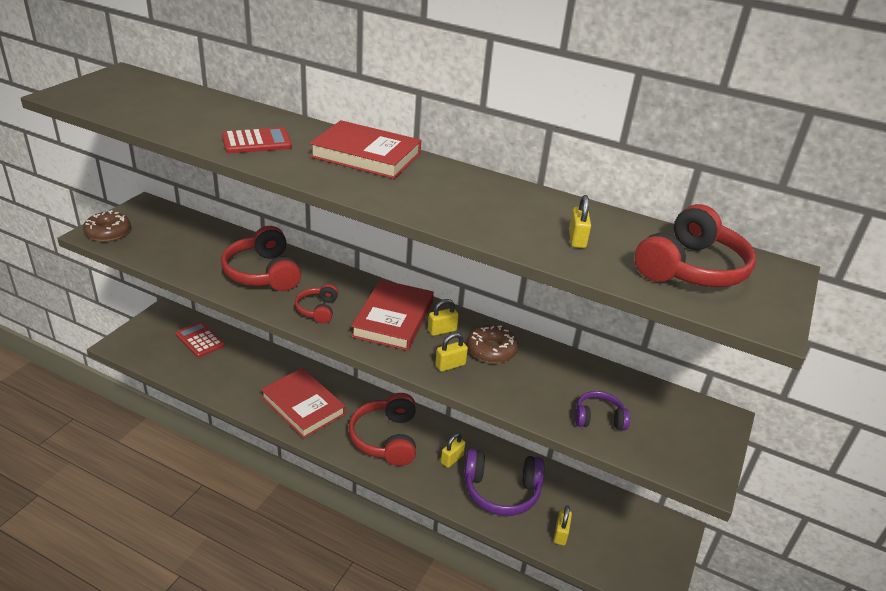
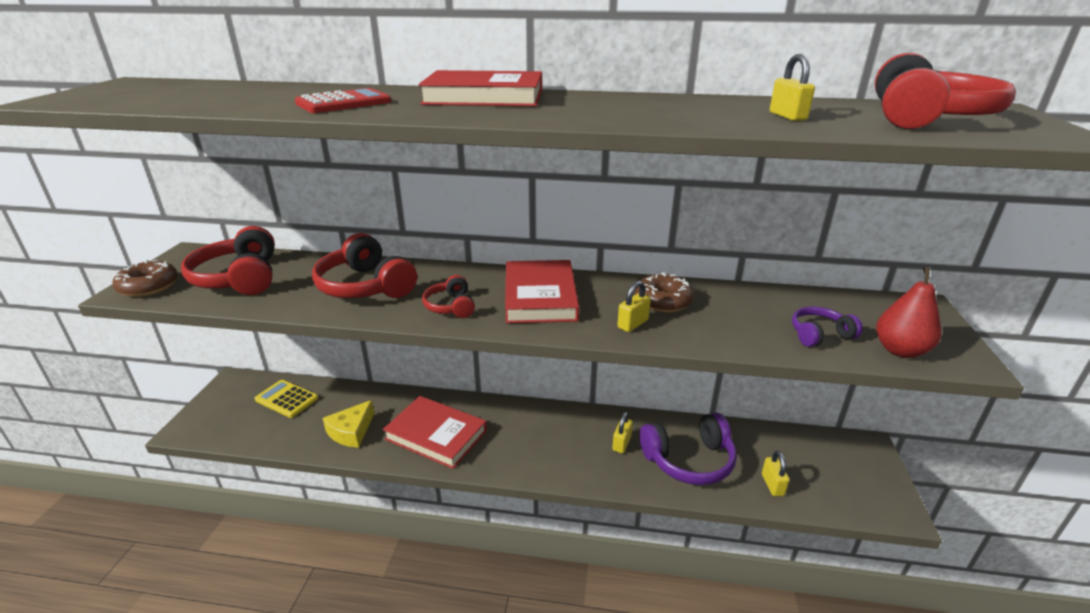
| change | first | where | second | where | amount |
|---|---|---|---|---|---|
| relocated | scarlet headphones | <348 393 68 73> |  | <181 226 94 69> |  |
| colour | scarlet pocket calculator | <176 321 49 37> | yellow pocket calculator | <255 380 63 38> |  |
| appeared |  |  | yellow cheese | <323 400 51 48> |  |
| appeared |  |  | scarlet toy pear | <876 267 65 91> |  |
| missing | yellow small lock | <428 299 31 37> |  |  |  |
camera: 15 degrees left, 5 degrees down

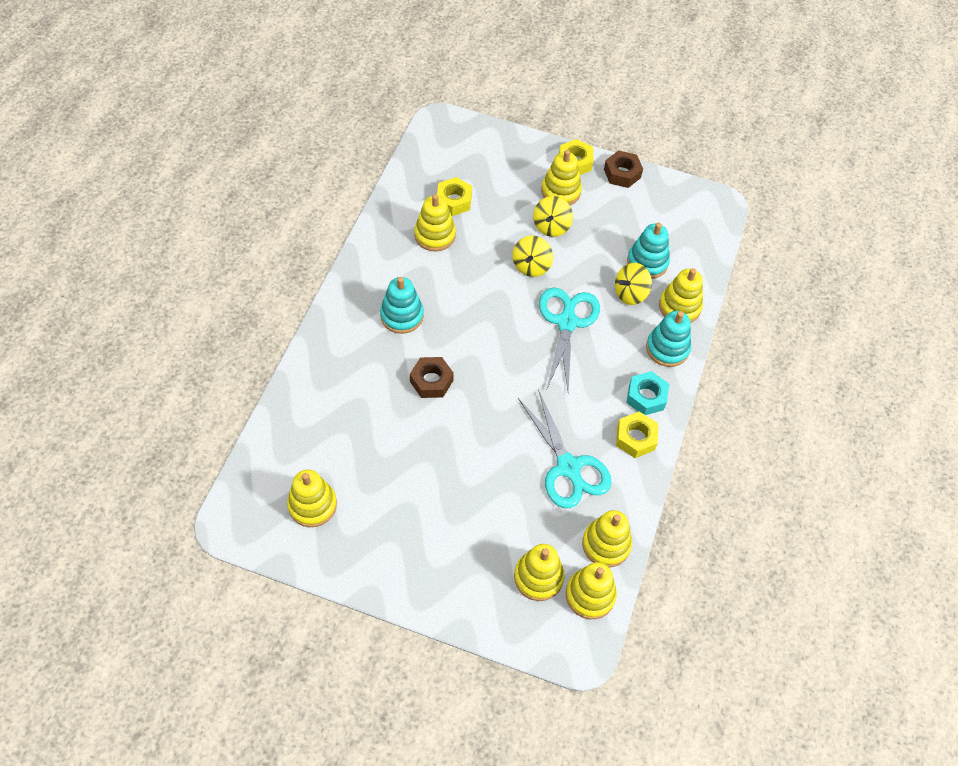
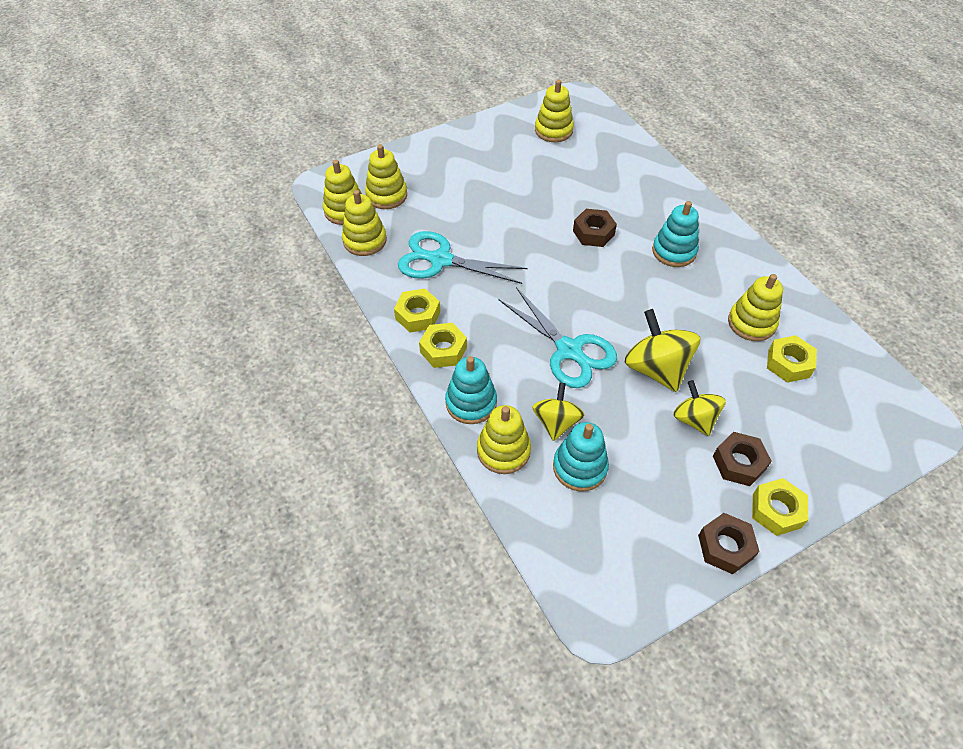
| change | first | where | second | where | amount |
|---|---|---|---|---|---|
| colour | teal hex nut | <626 371 43 44> | yellow hex nut | <419 323 48 45> |  |
| size | yellow toy top | <513 236 40 41> |  | <625 309 75 83> | x1.53 |
| exchanged | yellow stacking toy | <541 150 41 55> | russet hex nut | <713 432 59 54> |  |
camera: 135 degrees right, 5 degrees down

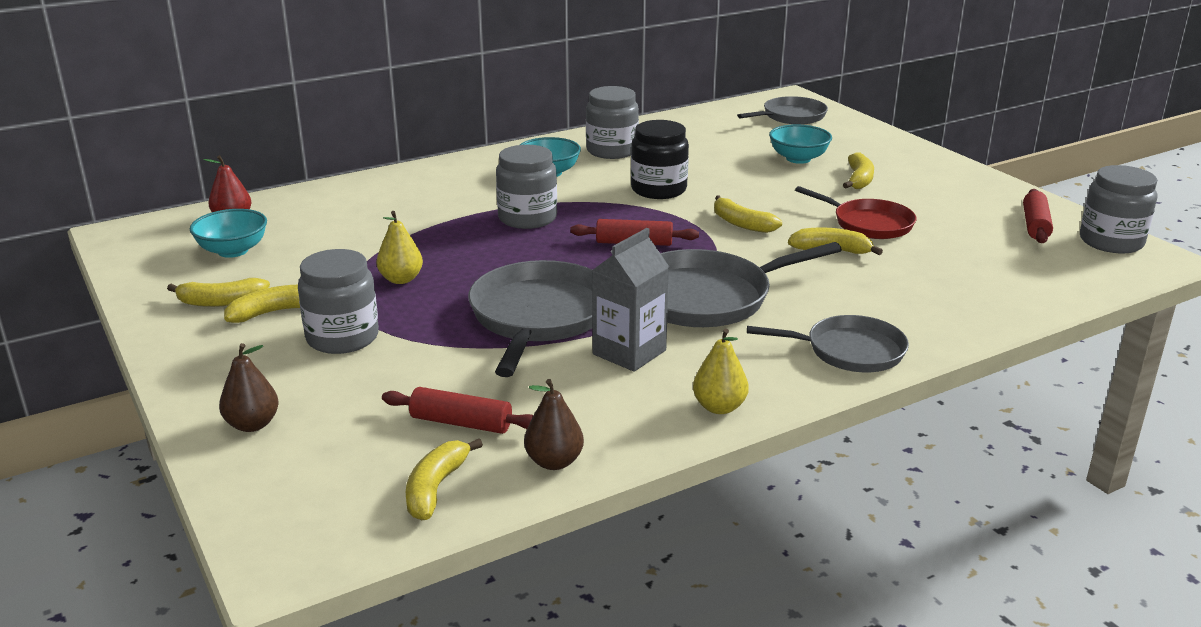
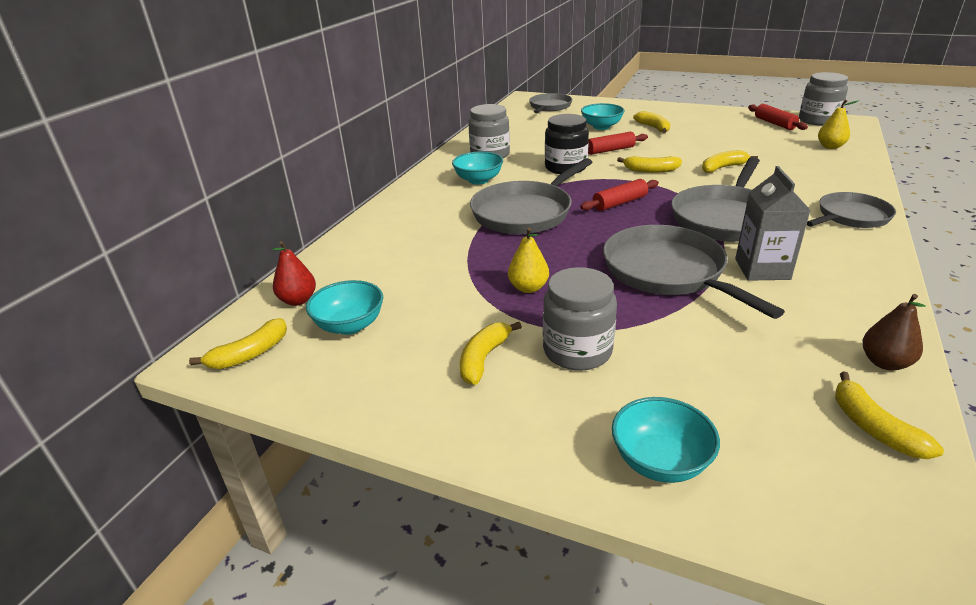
| change | first | where | second | where | amount |
|---|---|---|---|---|---|
| relocated | yellow toy banana | <167 278 103 29> |  | <189 318 98 51> |  |
| exchanged | ash-grey jar | <496 145 61 84> | ash-grey pan | <470 158 122 76> |  |
| relocated | scarlet dough roller | <382 387 152 47> |  | <588 132 60 23> |  |
| exchanged | russet toy pear | <219 343 60 89> | teal serving bowl | <612 397 108 86> |  |
| relocated | yellow toy pear | <693 329 56 85> |  | <818 99 40 50> |  |
| missing | scarlet pan | <795 186 121 53> |  |  |  |
camera: 35 degrees left, 5 degrees up

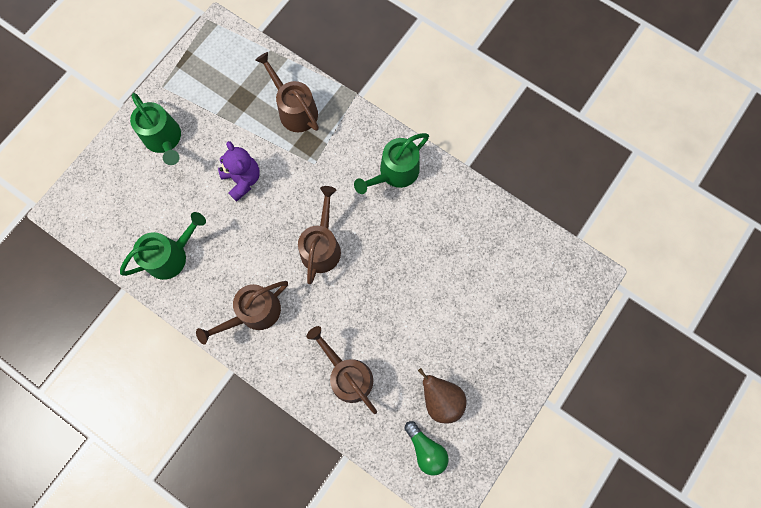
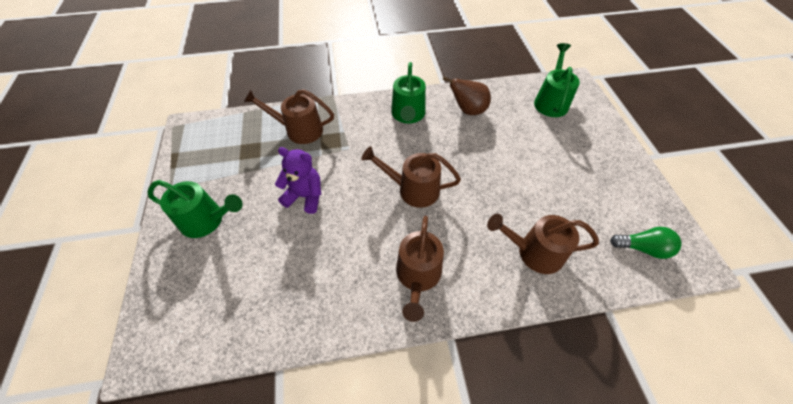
| change | first | where | second | where | amount |
|---|---|---|---|---|---|
| spun | russet sprinkling can | <298 186 43 98> |  | <361 146 100 62> | 45 degrees counterclockwise |
| relocated | russet toy pear | <418 368 49 56> |  | <443 77 48 38> |  |
| relocated | leaf-green sprinkling can | <120 212 86 68> |  | <534 43 46 74> |  |
camera: 45 degrees left, 20 degrees down

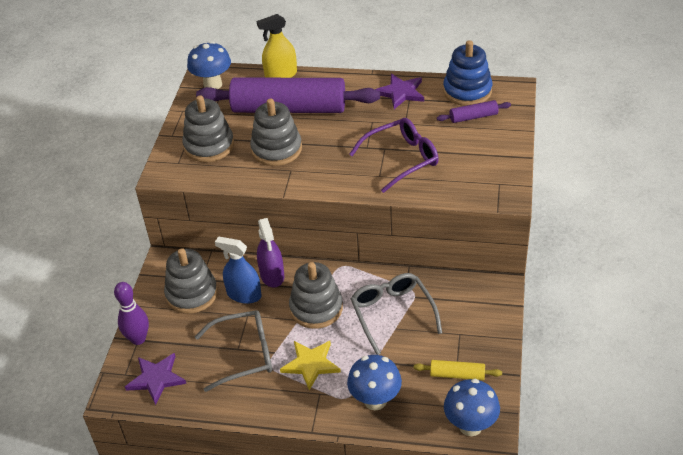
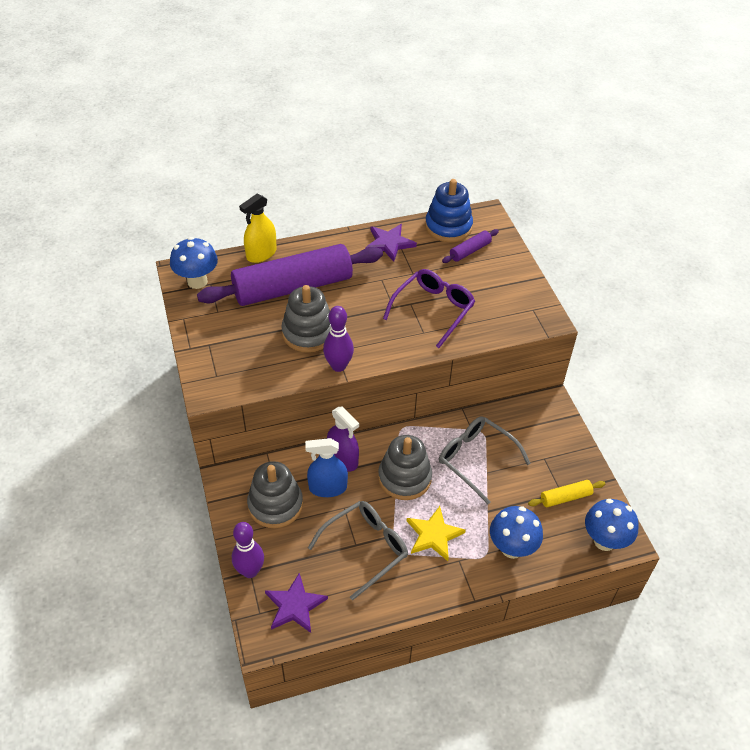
| change | first | where | second | where | amount |
|---|---|---|---|---|---|
| appeared |  |  | purple tenpin | <323 306 31 66> |  |
| missing | ash-grey stacking toy | <182 95 52 67> |  |  |  |
camera: 30 degrees left, 5 degrees up

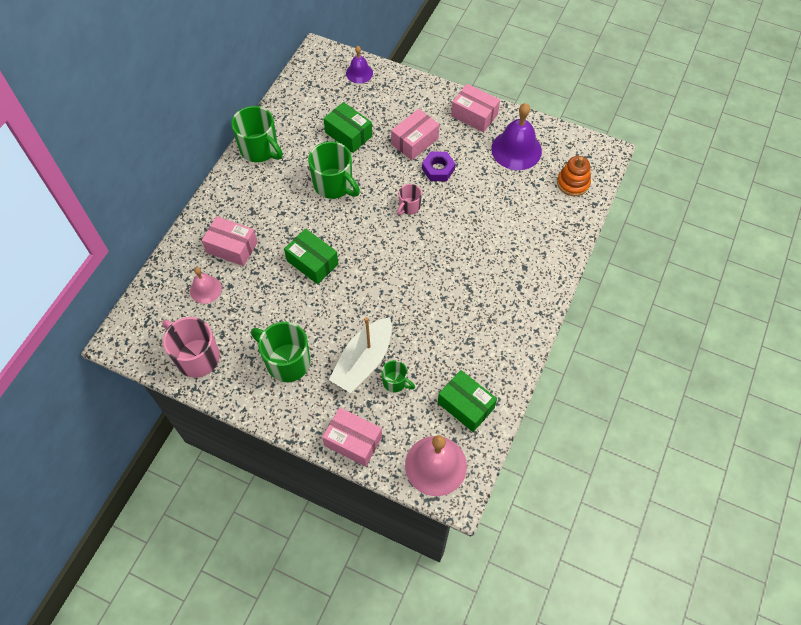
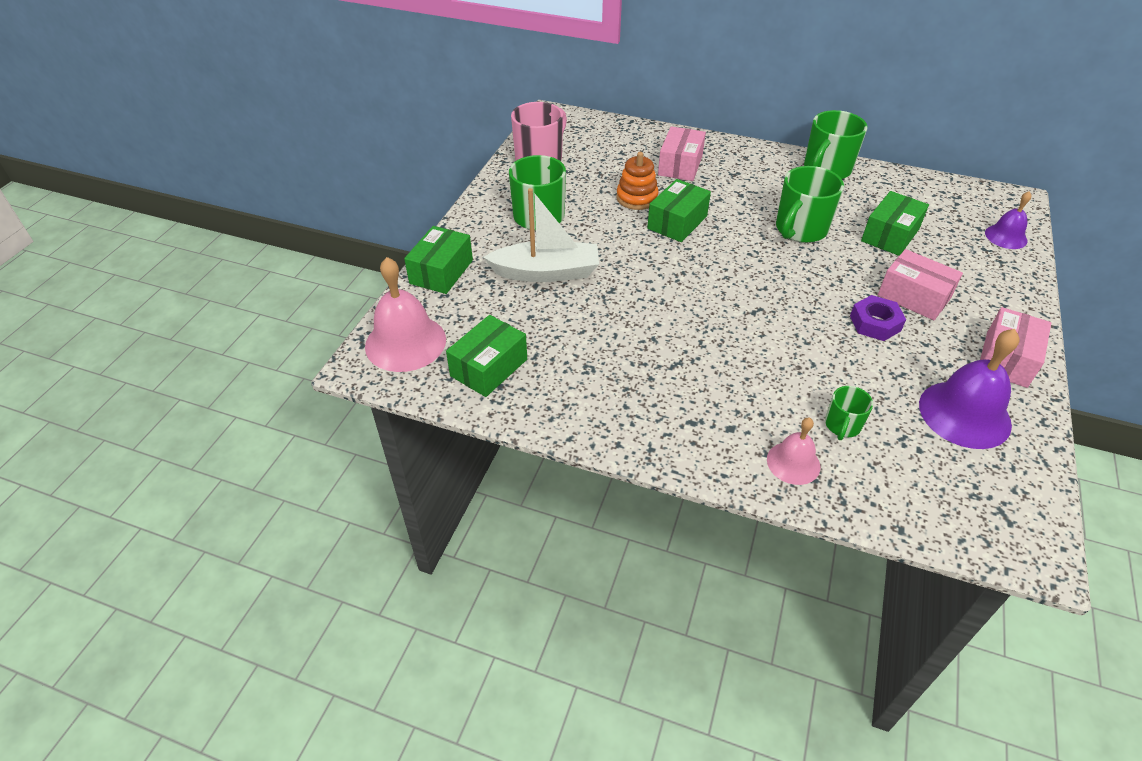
| change | first | where | second | where | amount |
|---|---|---|---|---|---|
| colour | pink box | <322 407 60 59> | leaf-green box | <404 226 69 68> |  |
| spun | pure white sailboat | <329 317 63 76> |  | <483 188 116 94> | 150 degrees clockwise |
| relocated | bright orange stacking toy | <557 156 34 40> |  | <616 152 43 58> |  |
| relocated | pink school bell | <190 267 32 37> |  | <767 418 54 67> |  |
| relocated | leaf-green tea mug | <381 360 34 32> |  | <825 386 48 54> |  |
| missing | pink tea mug | <397 184 25 31> |  |  |  |
camera: 85 degrees right, 15 degrees down

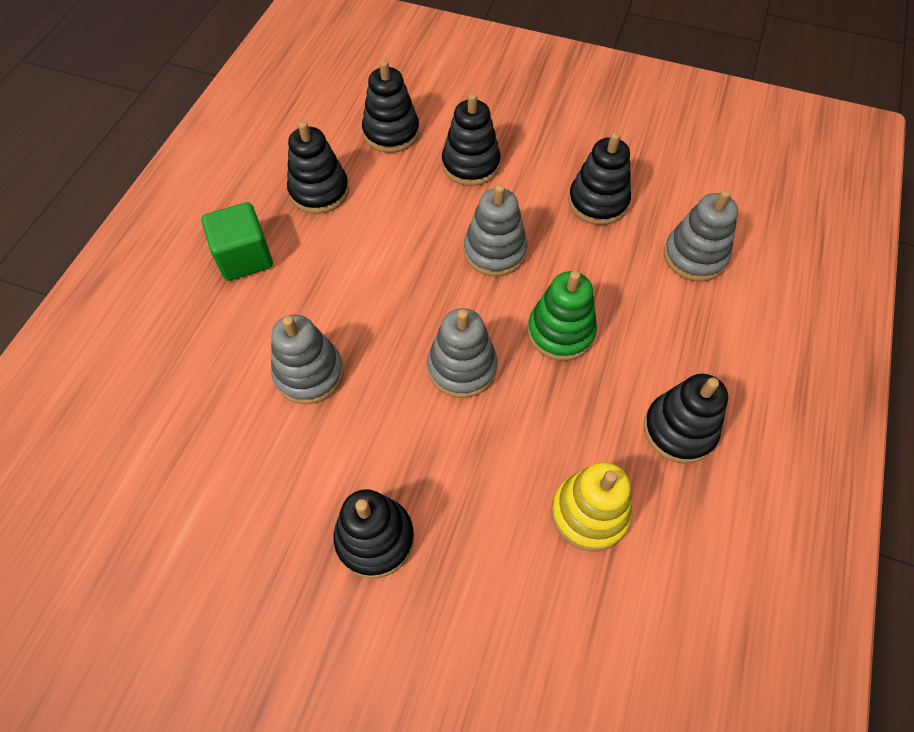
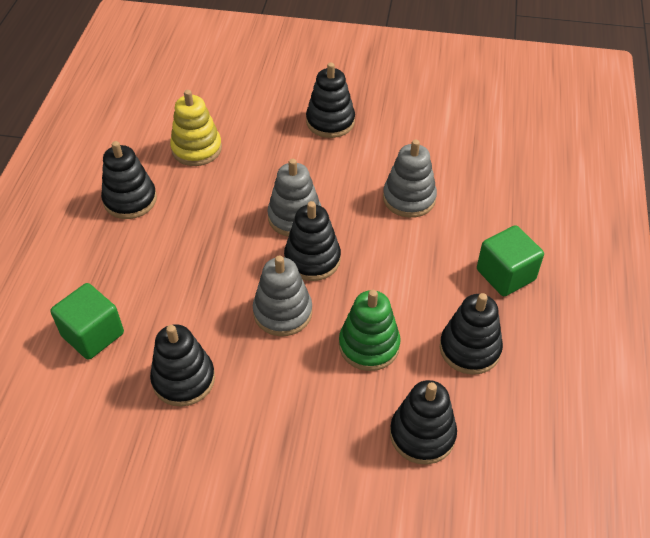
| change | first | where | second | where | amount |
|---|---|---|---|---|---|
| exchanged | ash-grey stacking toy | <664 190 74 92> | leaf-green block | <50 283 74 77> |  |
| relocated | jet-black stacking toy | <442 93 59 93> |  | <284 201 57 80> |  |
| relocated | leaf-green stacking toy | <528 271 69 90> |  | <339 290 61 81> |  |
camera: 170 degrees right, 10 degrees down

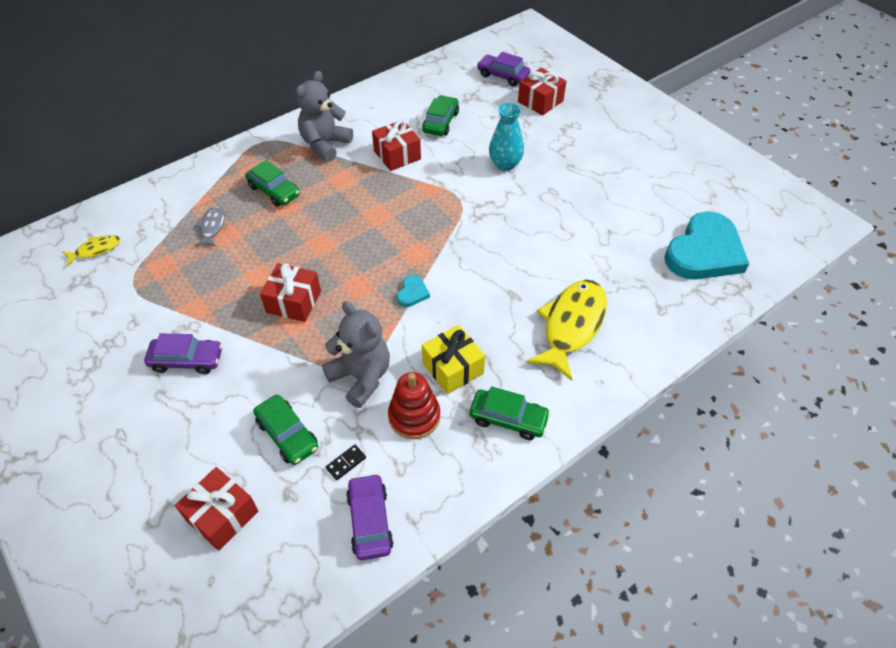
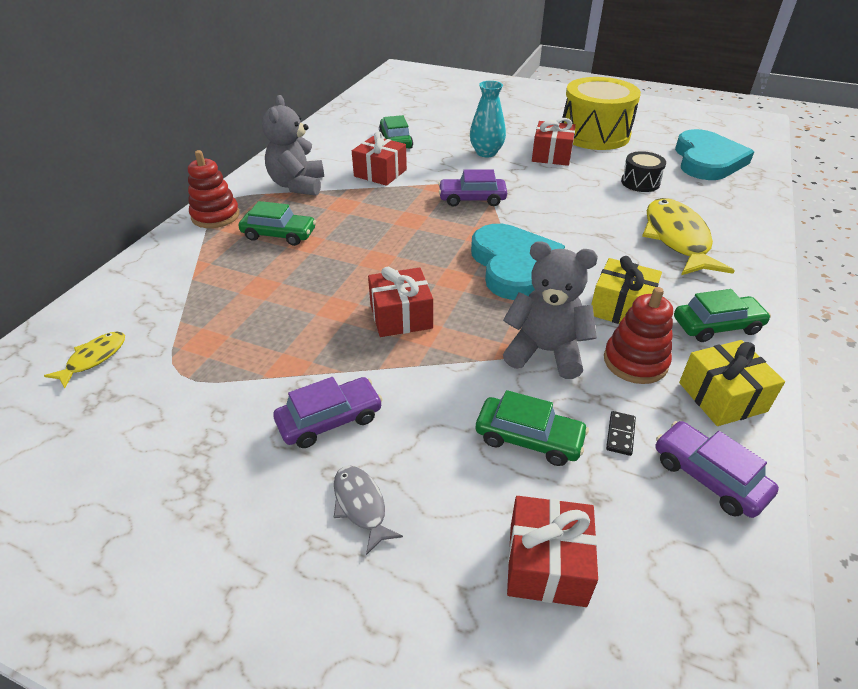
| change | first | where | second | where | amount |
|---|---|---|---|---|---|
| appeared |  |  | scarlet stacking toy | <188 150 52 78> |  |
| relocated | ash-grey fish | <194 206 31 41> |  | <334 466 69 89> |  |
| relocated | purple automobile | <477 52 53 35> |  | <438 170 69 36> |  |
| size | teal heart | <397 275 33 32> |  | <471 224 94 76> | x2.49 |
| relocated | scarlet present | <518 68 48 48> |  | <532 118 44 48> |  |
| appeared |  |  | yellow snare drum | <562 77 79 73> |  |
| appeared |  |  | jet-black snare drum | <621 151 45 41> |  |
| appeared |  |  | yellow present | <679 340 106 86> |  |
camera: 30 degrees left, 10 degrees down

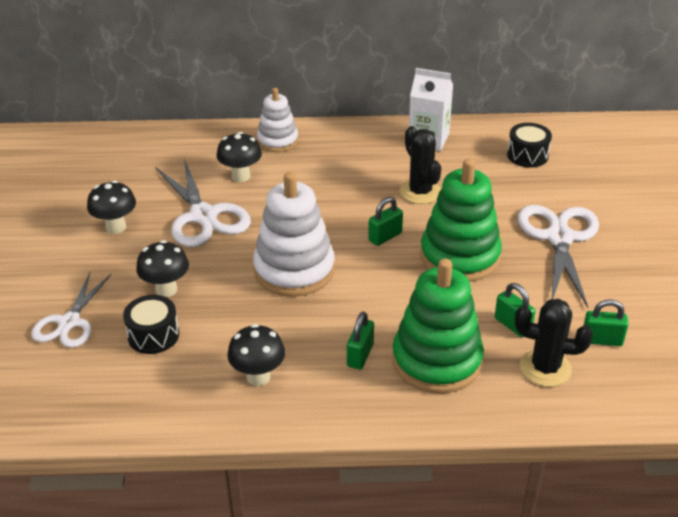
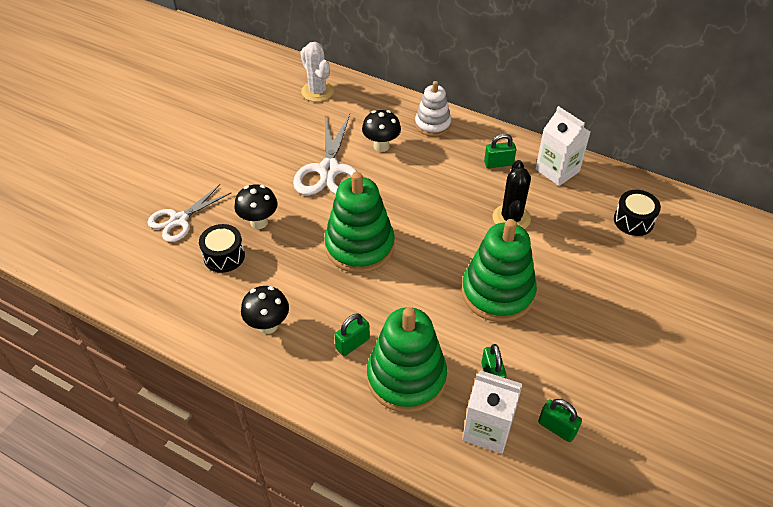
| change | first | where | second | where | amount |
|---|---|---|---|---|---|
| appeared |  |  | pure white saguaro cactus | <301 42 33 60> |  |
| colour | pure white stacking toy | <253 172 82 125> | leaf-green stacking toy | <324 172 71 101> |  |
| exchanged | jet-black saguaro cactus | <515 299 78 88> | pure white juice carton | <462 370 61 84> |  |
| relocated | leaf-green small lock | <368 197 35 49> |  | <484 134 32 34> |  |
| missing | jet-black fungus | <87 181 49 53> |  |  |  |
| missing | pure white scissors | <518 205 81 103> |  |  |  |
camera: 30 degrees right, 10 degrees up

